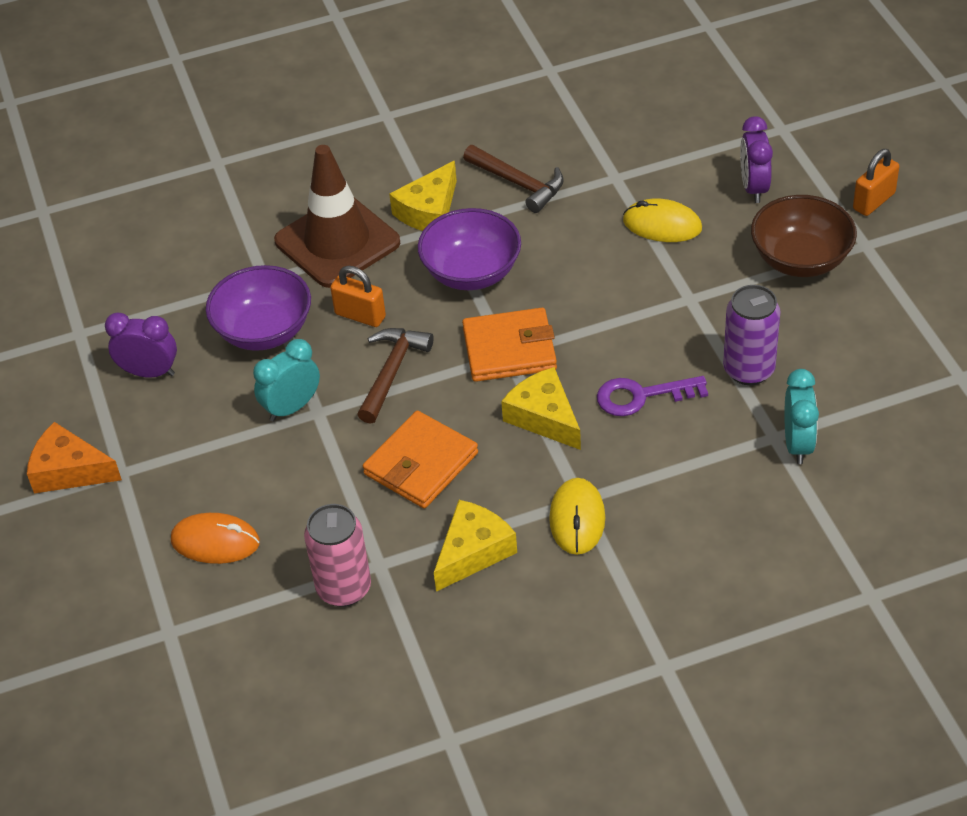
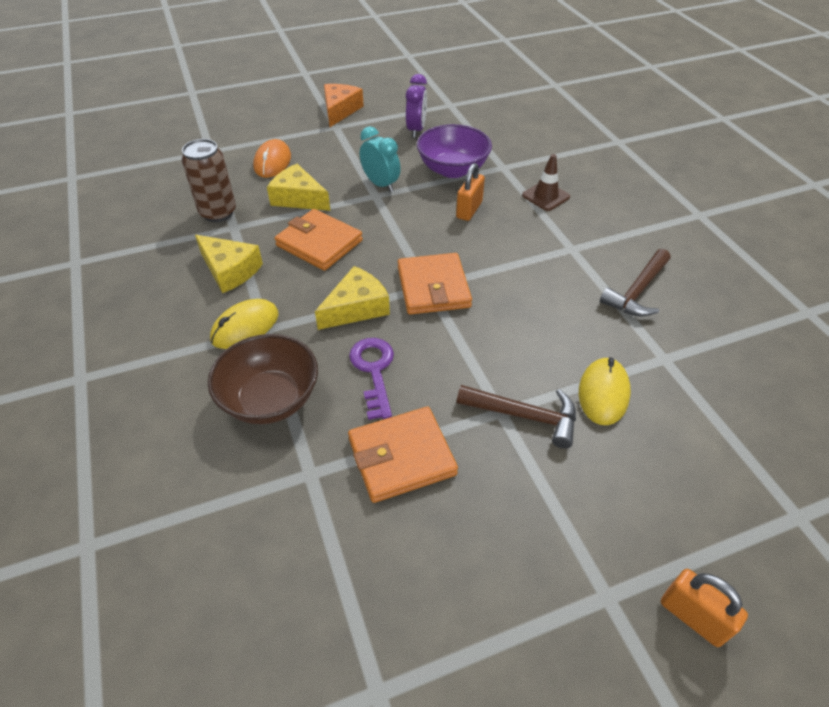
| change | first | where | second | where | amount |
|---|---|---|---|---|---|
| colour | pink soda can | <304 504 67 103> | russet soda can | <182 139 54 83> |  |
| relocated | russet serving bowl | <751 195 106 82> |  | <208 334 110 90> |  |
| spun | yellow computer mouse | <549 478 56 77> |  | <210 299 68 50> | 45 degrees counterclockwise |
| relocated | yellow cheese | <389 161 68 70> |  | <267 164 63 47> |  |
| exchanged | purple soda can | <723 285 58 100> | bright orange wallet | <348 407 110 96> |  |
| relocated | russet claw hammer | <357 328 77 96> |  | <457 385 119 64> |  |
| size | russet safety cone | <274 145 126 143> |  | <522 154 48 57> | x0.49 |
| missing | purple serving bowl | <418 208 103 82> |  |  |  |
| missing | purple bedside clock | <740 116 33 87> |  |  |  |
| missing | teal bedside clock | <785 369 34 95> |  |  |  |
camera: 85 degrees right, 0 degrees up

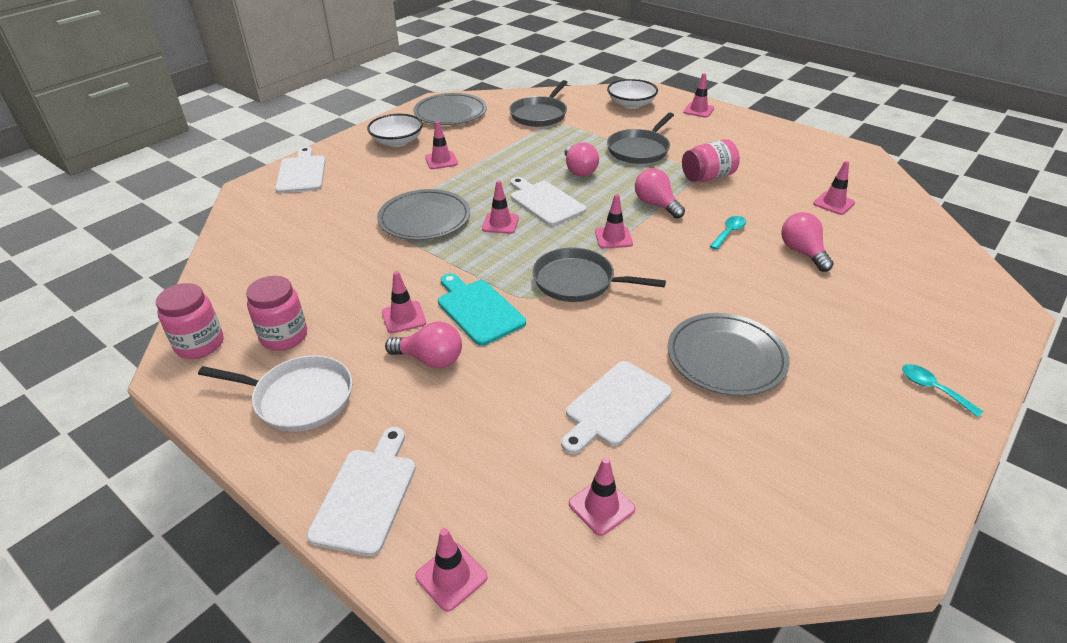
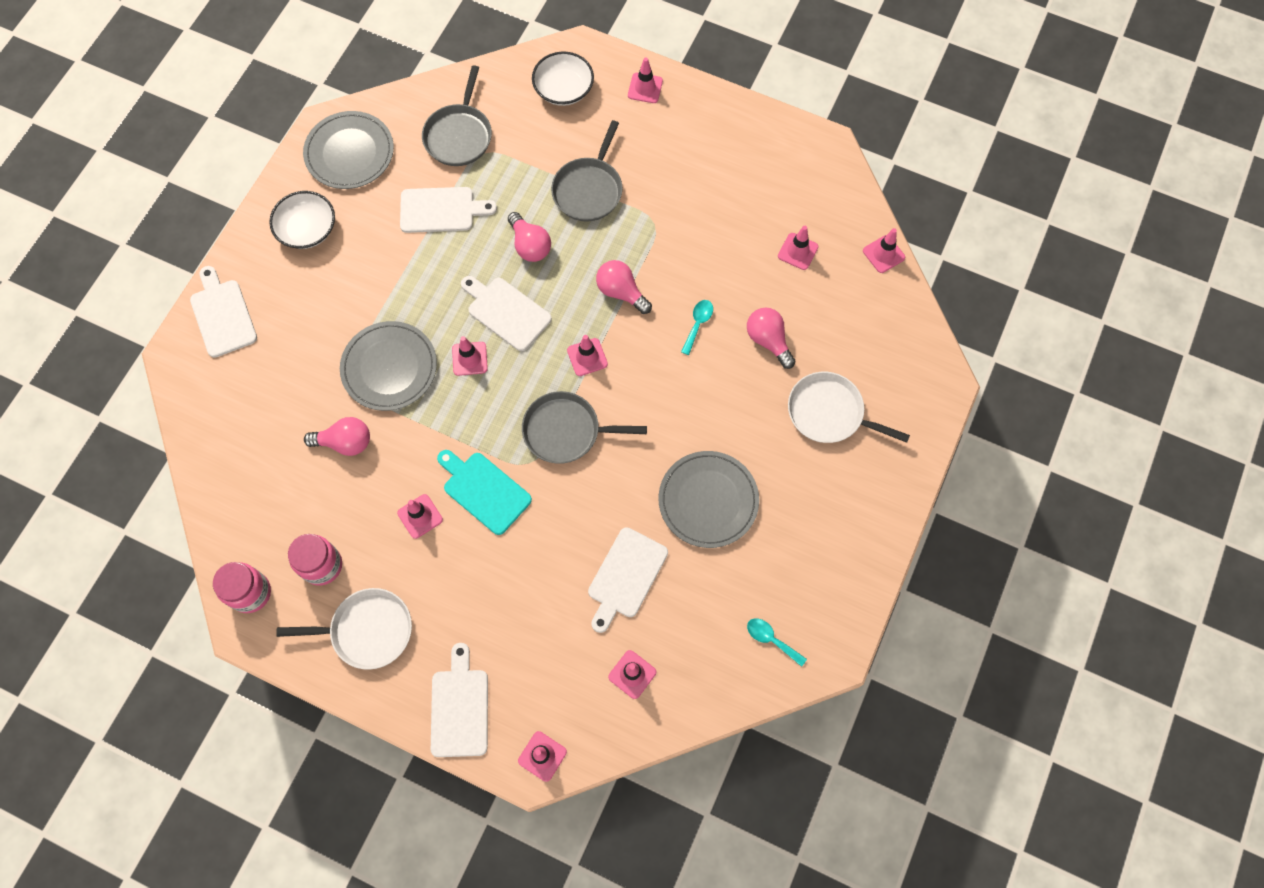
| change | first | where | second | where | amount |
|---|---|---|---|---|---|
| relocated | pink light bulb | <385 322 77 46> |  | <304 417 66 39> |  |
| appeared |  |  | pure white cutting board | <400 187 97 46> |  |
| relocated | teal teaspoon | <902 364 81 53> |  | <747 618 60 49> |  |
| appeared |  |  | pure white pan | <788 372 122 71> |  |
| relocated | pink safety cone | <425 121 33 48> |  | <863 228 42 45> |  |
| missing | pink jar | <682 139 58 43> |  |  |  |
camera: 15 degrees left, 30 degrees up

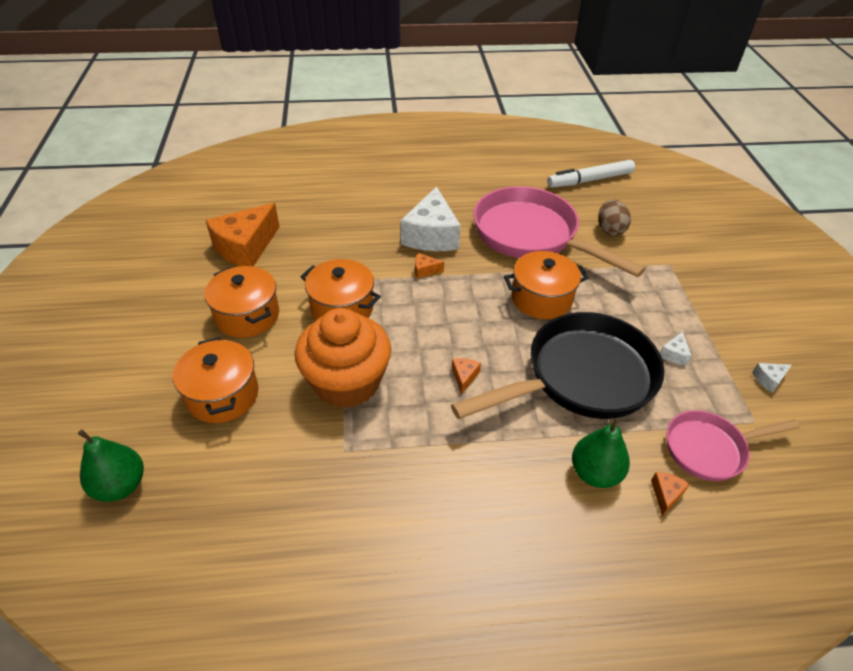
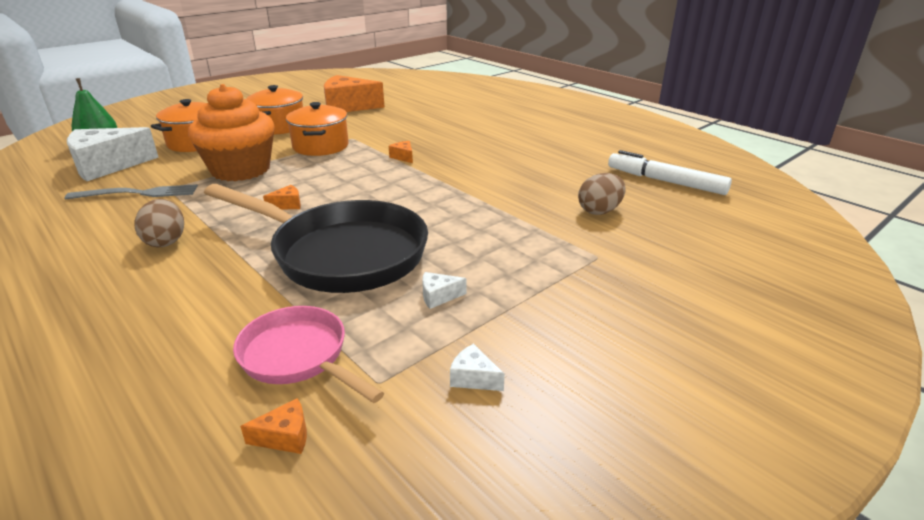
| change | first | where | second | where | amount |
|---|---|---|---|---|---|
| appeared |  |  | ash-grey fork | <65 184 133 15> |  |
| relocated | pure white cheese | <401 186 60 65> |  | <67 127 92 54> |  |
| appeared |  |  | russet egg shape | <135 199 49 48> |  |
| relocated | bright orange cheese | <651 472 39 44> |  | <240 398 67 56> |  |
| missing | pink pan | <473 186 172 91> |  |  |  |
| missing | bright orange cooking pot | <504 251 84 68> |  |  |  |
| missing | leaf-green toy pear | <572 418 58 70> |  |  |  |
camera: 55 degrees right, 15 degrees down

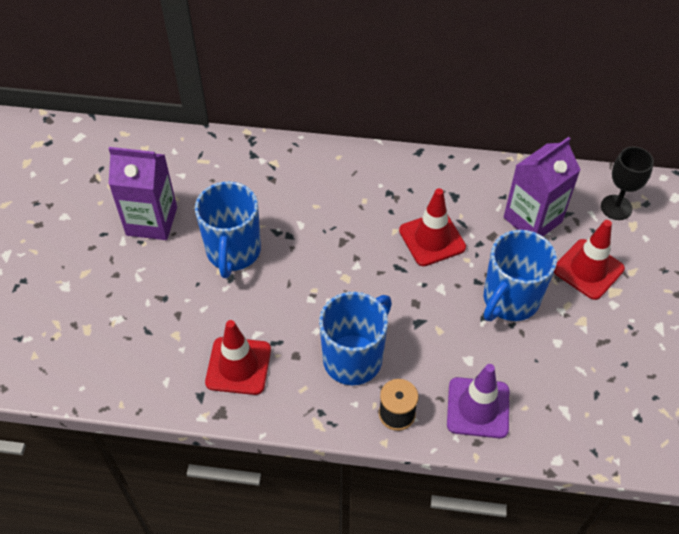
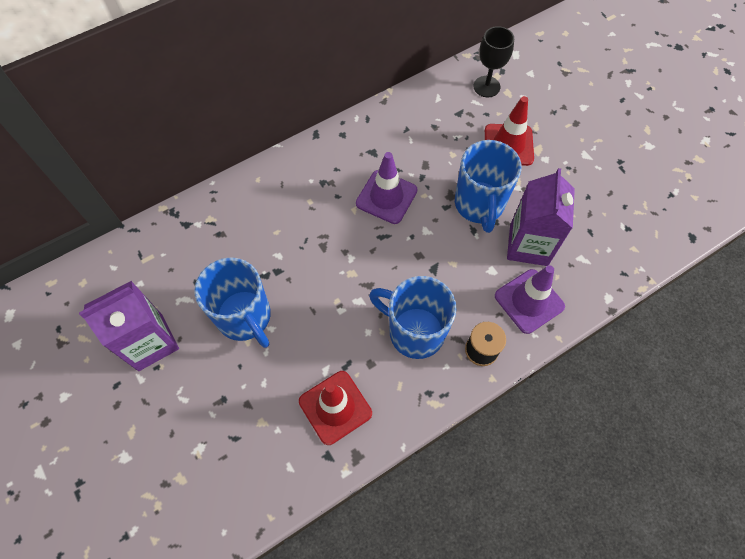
| change | first | where | second | where | amount |
|---|---|---|---|---|---|
| colour | scarlet safety cone | <399 188 67 78> | purple safety cone | <356 152 62 72> |  |
| spun | blue tea mug | <319 292 73 93> |  | <369 276 88 83> | 60 degrees counterclockwise |
| relocated | purple juice carton | <504 137 77 99> |  | <507 168 68 98> |  |
camera: 40 degrees left, 10 degrees up

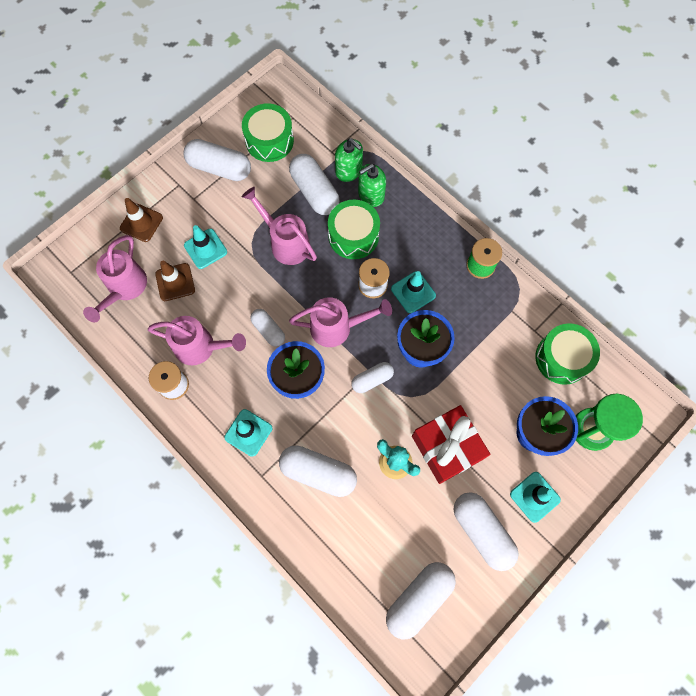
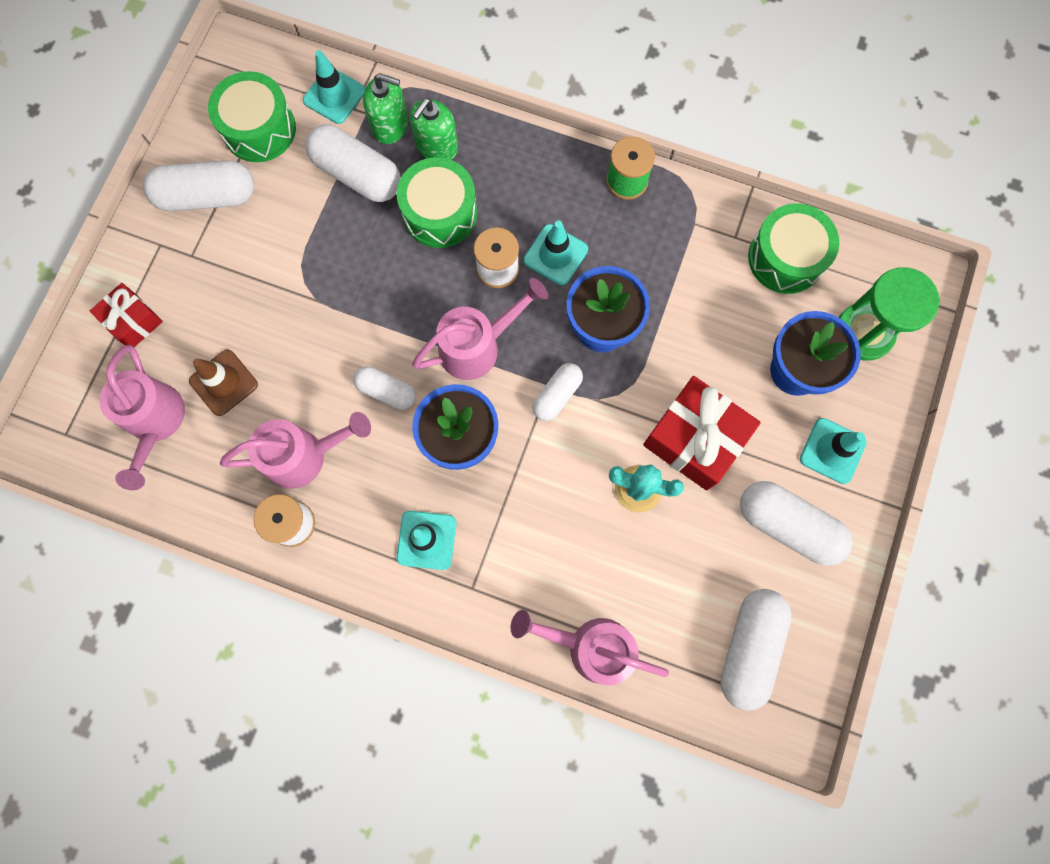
| change | first | where | second | where | amount |
|---|---|---|---|---|---|
| exchanged | russet safety cone | <120 198 43 44> | scarlet present | <90 283 73 64> |  |
| relocated | teal safety cone | <184 225 43 44> |  | <303 50 62 74> |  |
| relocated | pink sprinkling can | <242 187 75 78> |  | <510 610 159 75> |  |
| missing | pure white pill shape | <279 445 78 52> |  |  |  |
camera: 25 degrees left, 5 degrees up

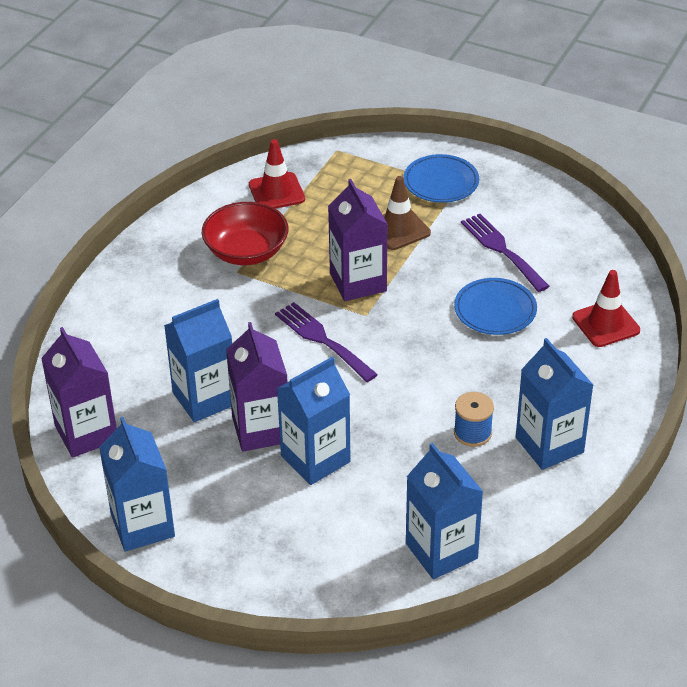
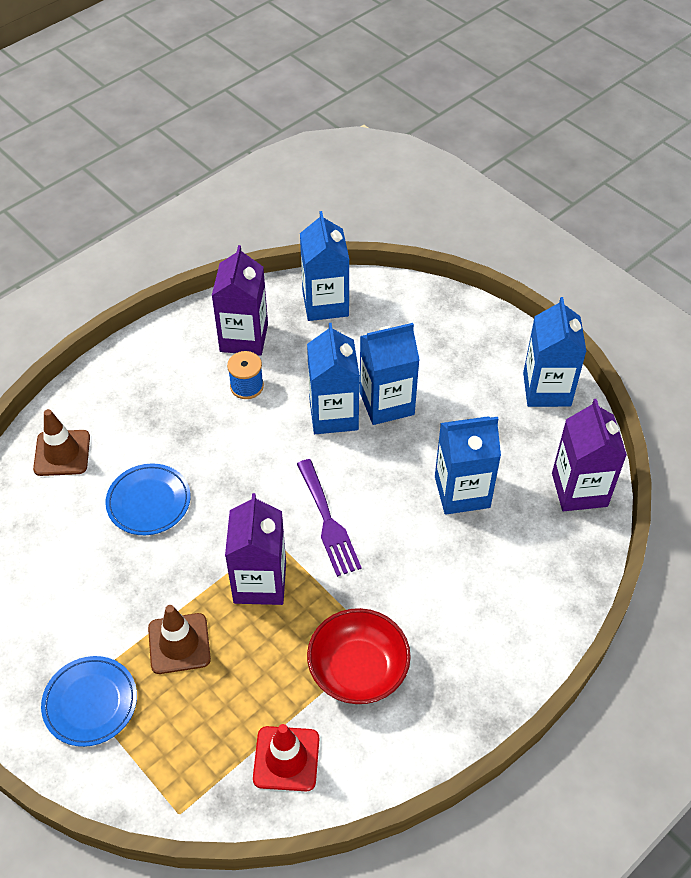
| change | first | where | second | where | amount |
|---|---|---|---|---|---|
| colour | scarlet safety cone | <572 270 68 77> | russet safety cone | <33 409 57 67> |  |
| relocated | purple juice carton | <226 322 61 130> |  | <212 245 56 111> |  |
| relocated | blue juice carton | <516 338 77 132> |  | <307 323 53 111> |  |
| missing | purple fork | <461 214 89 78> |  |  |  |
camera: 160 degrees left, 10 degrees up

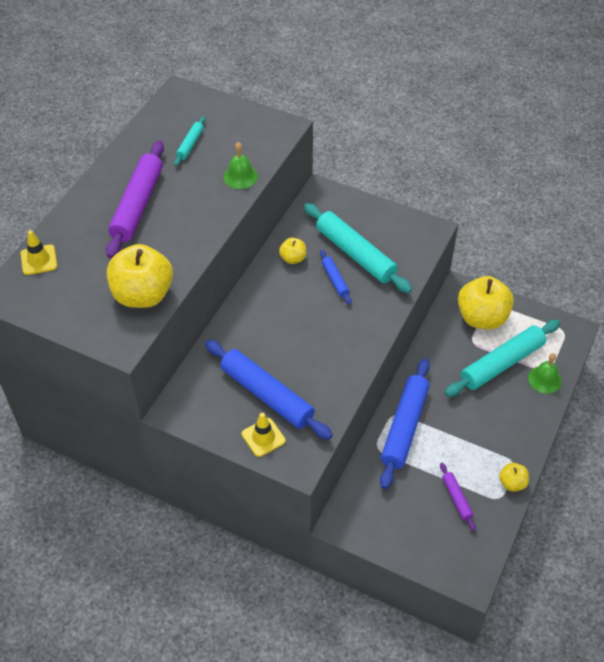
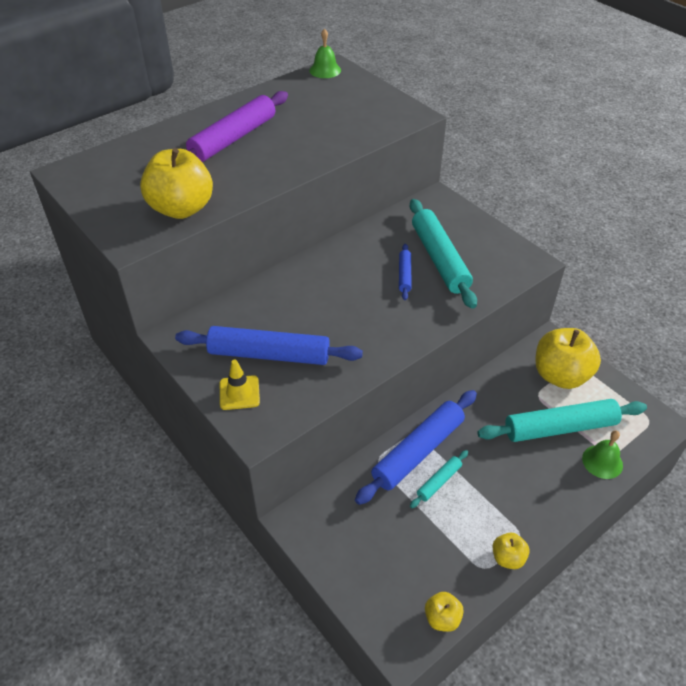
| change | first | where | second | where | amount |
|---|---|---|---|---|---|
| spun | blue dough roller | <205 340 128 100> |  | <175 326 188 39> | 60 degrees counterclockwise |
| relocated | leaf-green school bell | <224 142 34 47> |  | <309 28 32 50> |  |
| relocated | teal dough roller | <174 116 31 50> |  | <410 450 58 58> |  |
| relocated | yellow apple fruit | <279 238 27 26> |  | <425 592 39 40> |  |
| missing | yellow safety cone | <21 230 36 45> |  |  |  |
| missing | purple dough roller | <440 463 36 68> |  |  |  |
camera: 25 degrees right, 5 degrees down

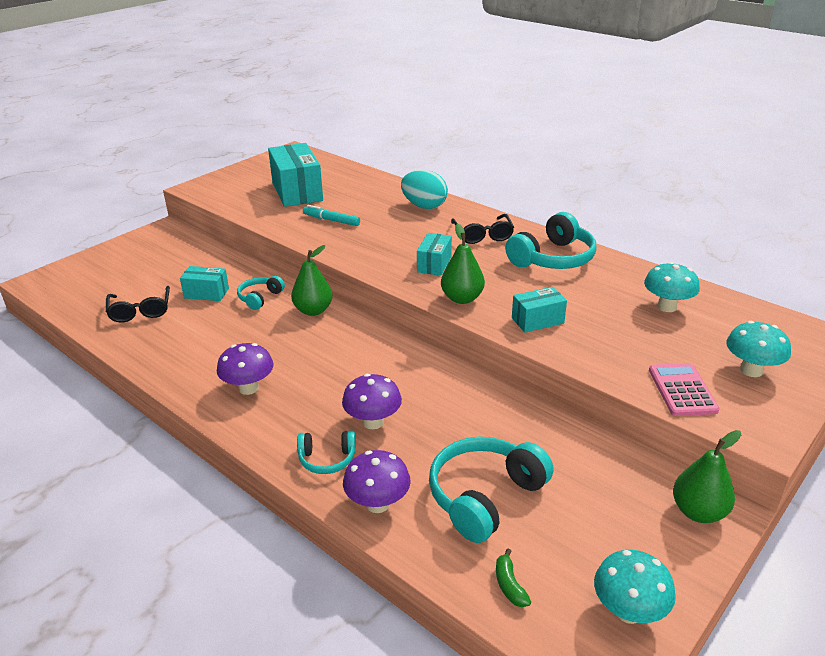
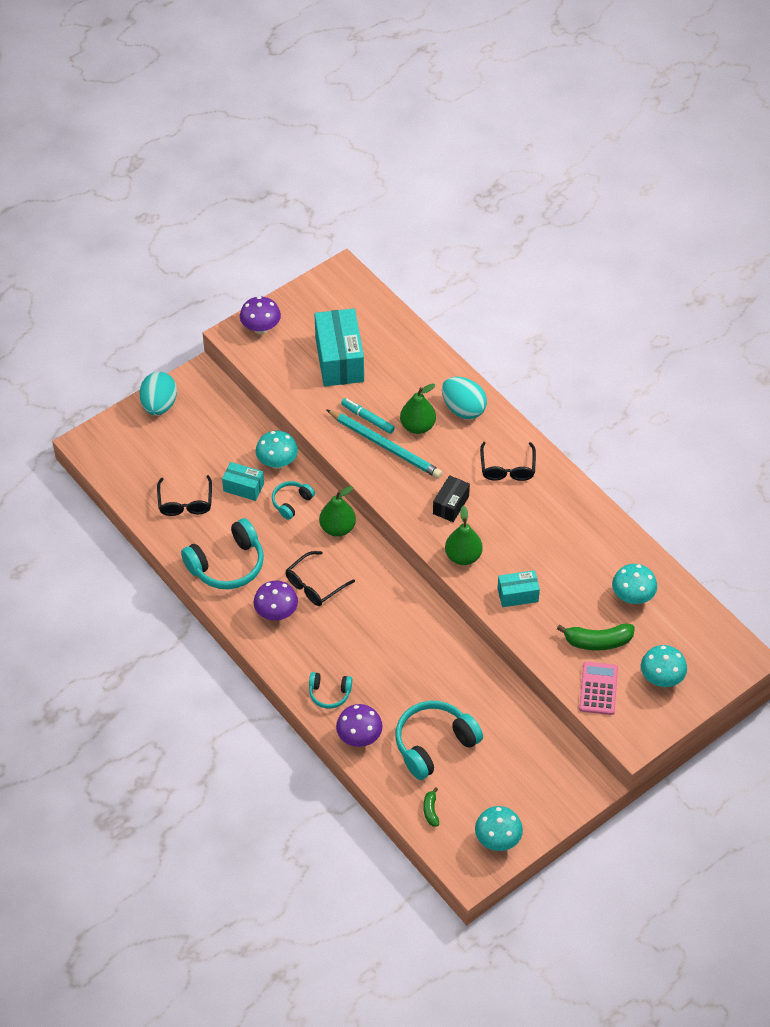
| change | first | where | second | where | amount |
|---|---|---|---|---|---|
| appeared |  |  | teal egg shape | <140 372 37 43> |  |
| relocated | teal headphones | <505 212 92 57> |  | <181 518 83 71> |  |
| relocated | purple fungus | <342 374 60 55> |  | <240 296 41 38> |  |
| appeared |  |  | teal fungus | <256 431 42 38> |  |
| appeared |  |  | jet-black spectacles | <285 551 70 55> |  |
| appeared |  |  | teal pencil | <326 409 116 69> |  |
| relocated | leaf-green toy pear | <673 430 68 93> |  | <400 384 36 50> |  |
| colour | teal box | <417 233 35 43> | jet-black box | <433 475 37 47> |  |
| appeared |  |  | leaf-green toy banana | <557 623 78 27> |  |
camera: 10 degrees right, 20 degrees up

